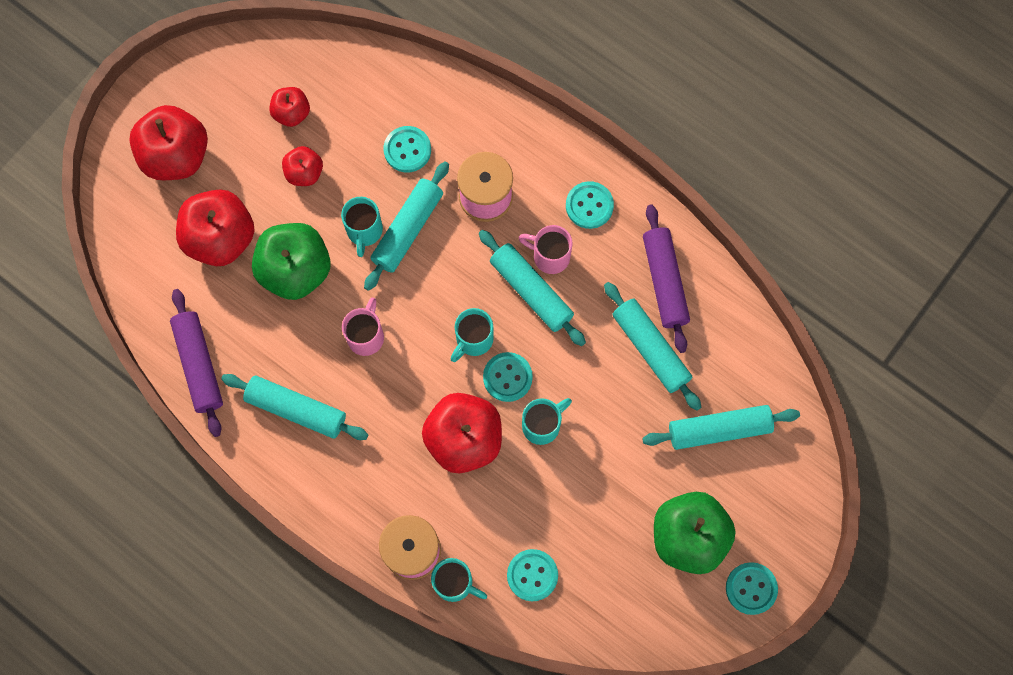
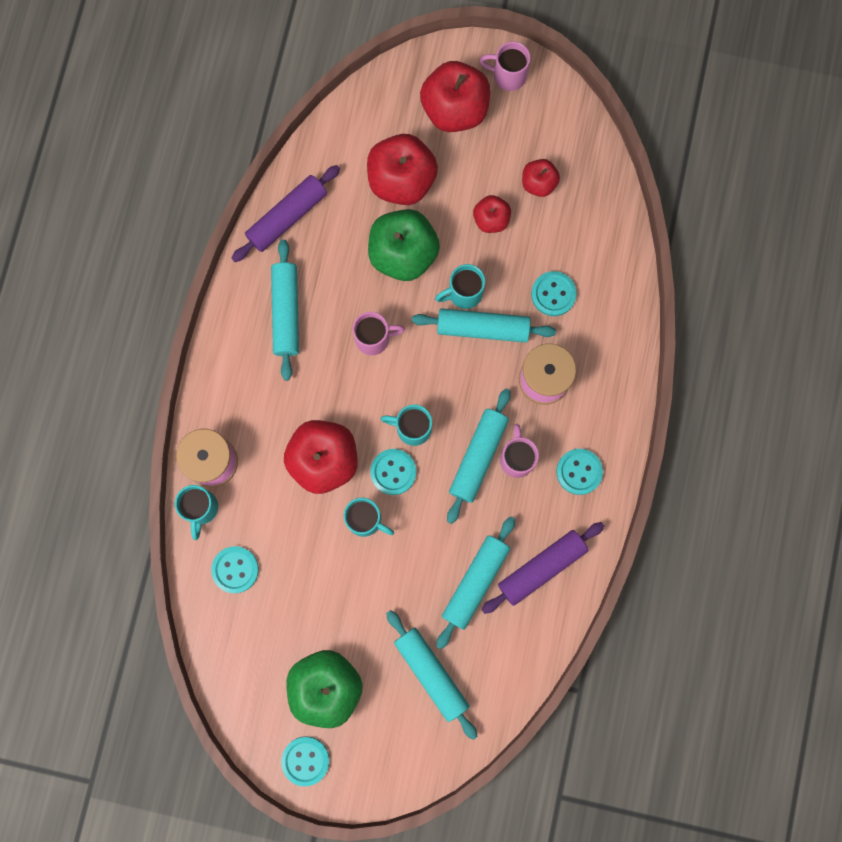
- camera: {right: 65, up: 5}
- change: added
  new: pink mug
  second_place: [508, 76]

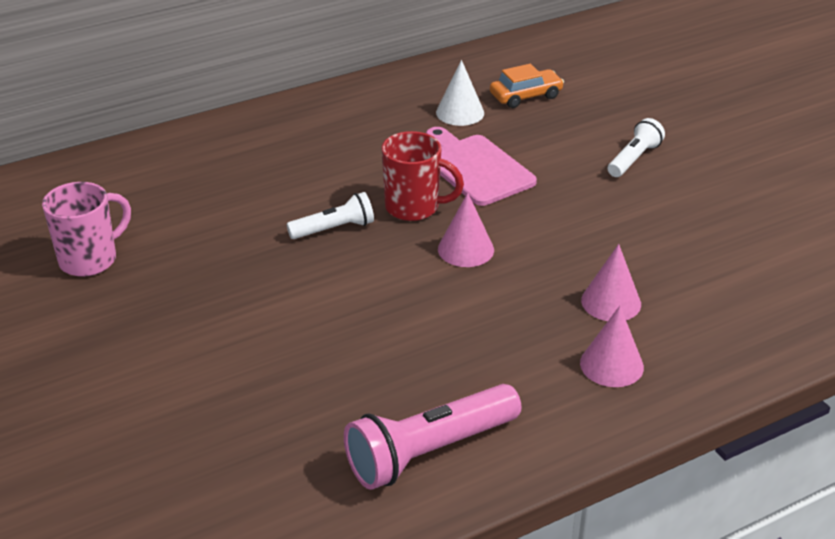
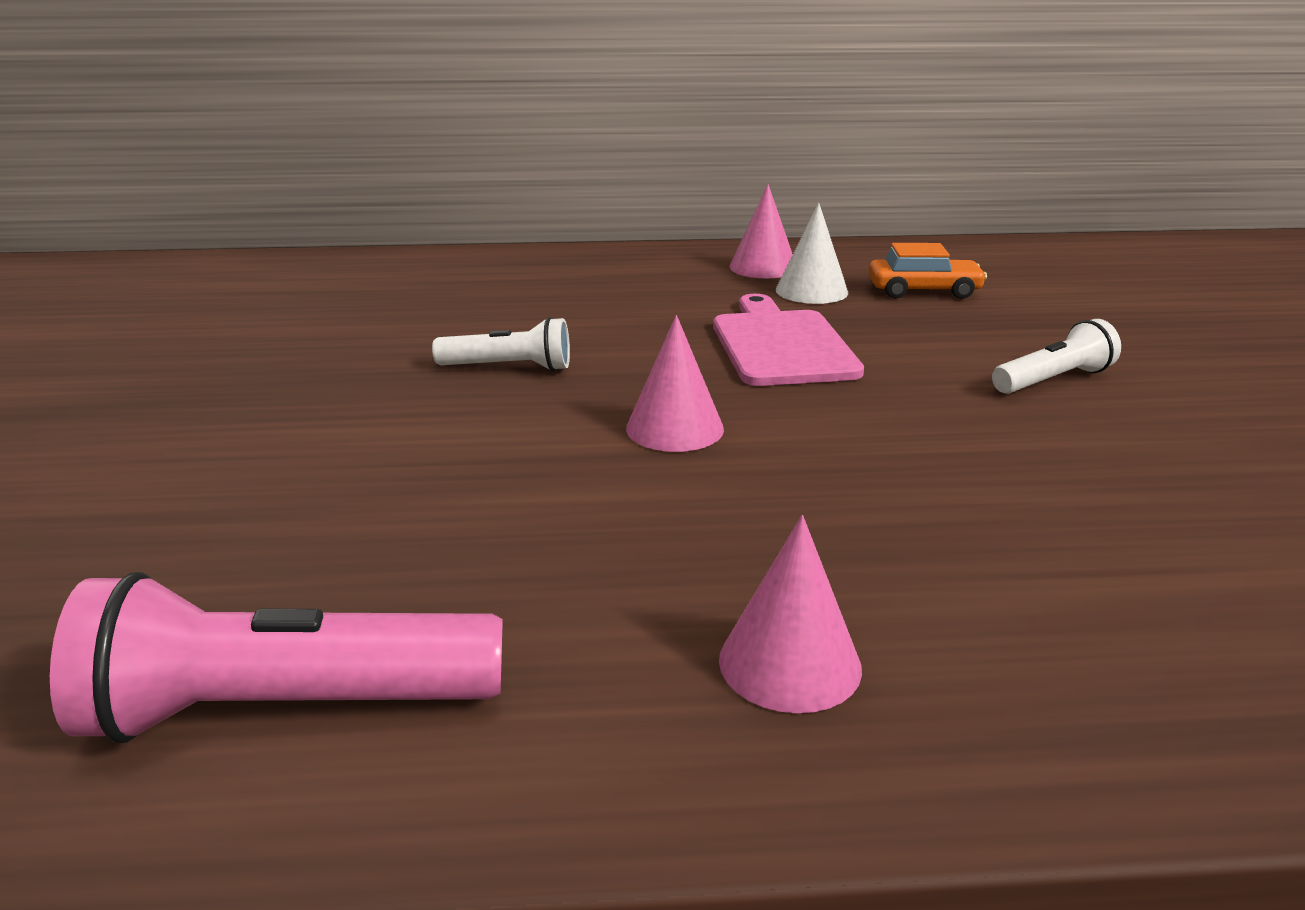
- camera: {right: 25, up: -10}
- change: removed
  old: red mug
  first_place: [414, 207]
- change: removed
  old: pink mug
  first_place: [90, 260]
- change: moved
  old: pink cone
  first_place: [611, 302]
  second_place: [763, 267]

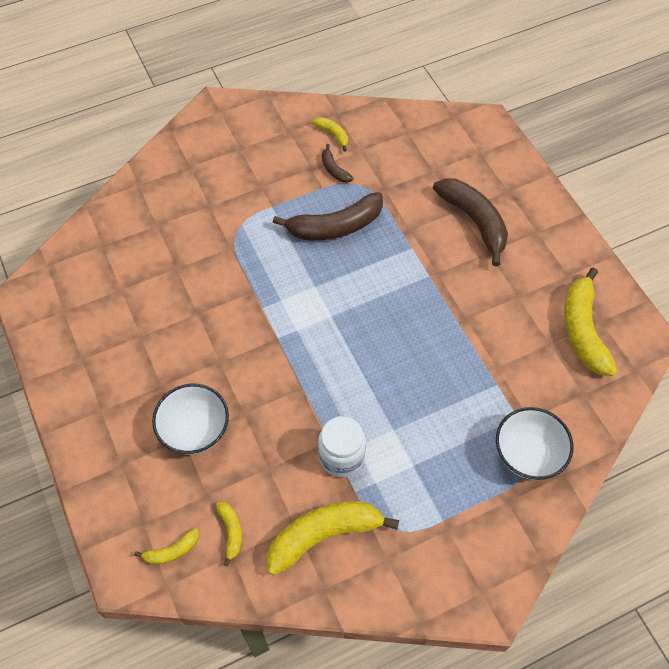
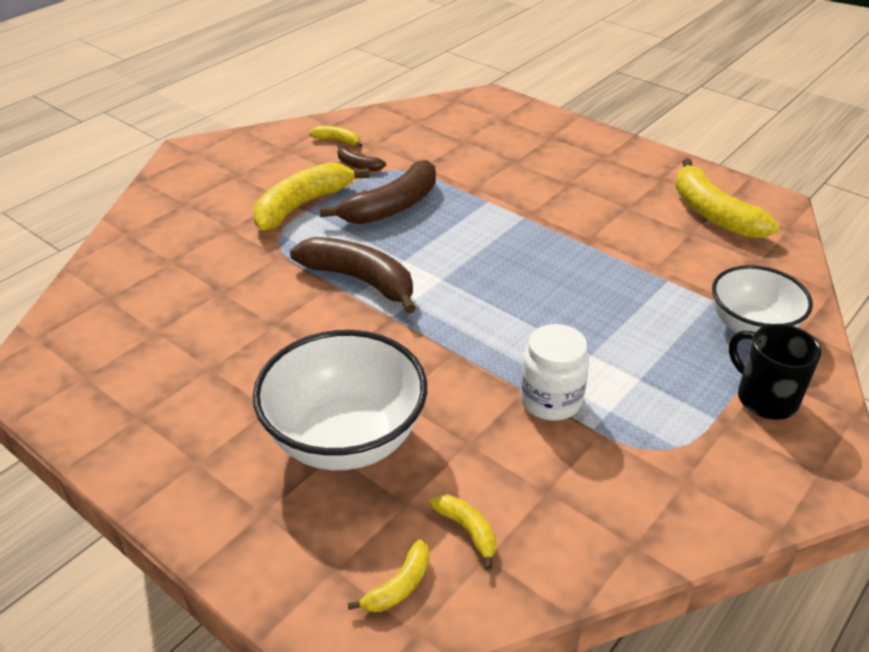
- camera: {right: -25, up: -20}
- change: moved
  old: brown banana
  first_place: [474, 221]
  second_place: [360, 280]
- change: resized
  old: white bowl
  first_place: [195, 431]
  second_place: [345, 439]
  factor: 1.53
- change: moved
  old: yellow banana
  first_place: [324, 535]
  second_place: [302, 205]
- change: added
  new: black mug
  second_place: [765, 398]

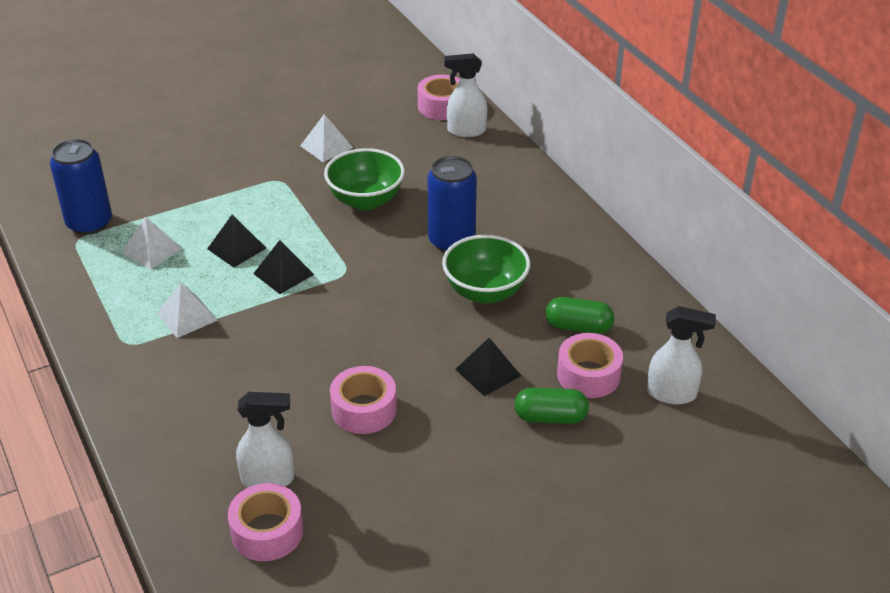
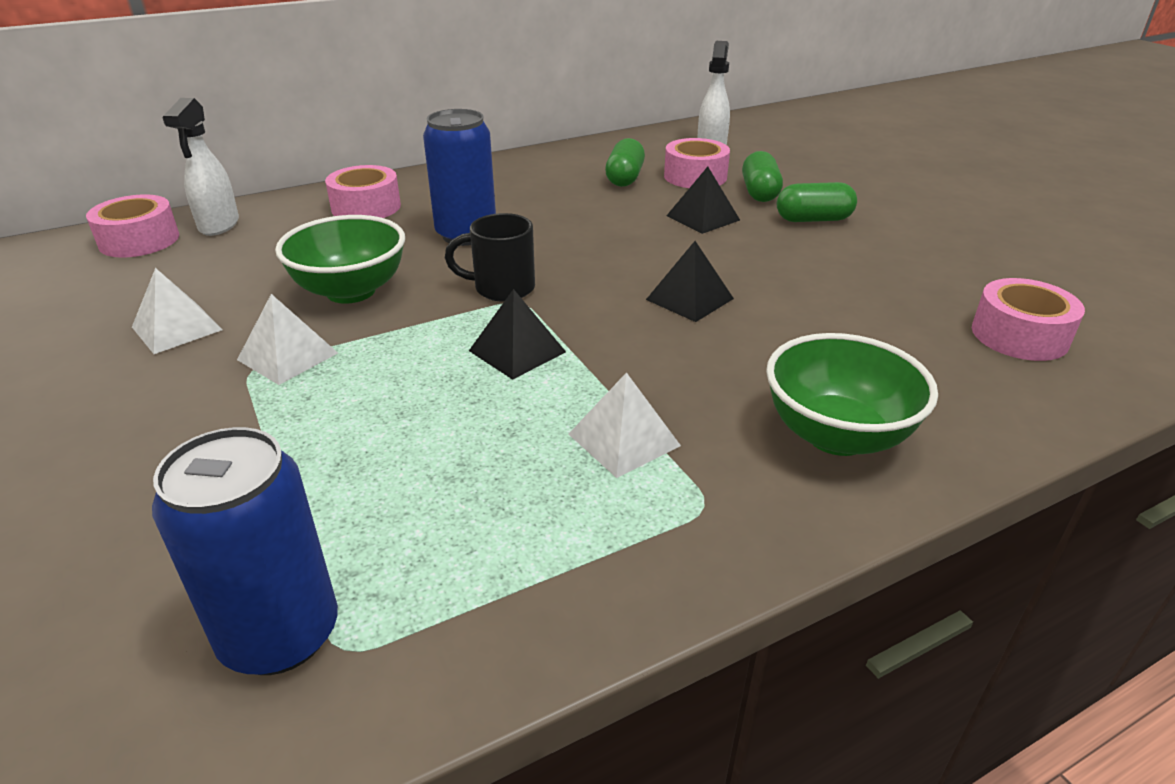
- camera: {right: -90, up: -5}
- change: moved
  old: black pyramid
  first_place: [237, 248]
  second_place: [689, 299]
- change: moved
  old: white pyramid
  first_place: [152, 250]
  second_place: [288, 356]
- change: moved
  old: green bowl
  first_place: [485, 292]
  second_place: [836, 435]
- change: moved
  old: pink tape
  first_place: [364, 409]
  second_place: [366, 207]
- change: removed
  old: white spray bottle
  first_place: [268, 479]
- change: added
  new: green capsule
  second_place: [813, 219]
- change: added
  new: black mug
  second_place: [502, 288]

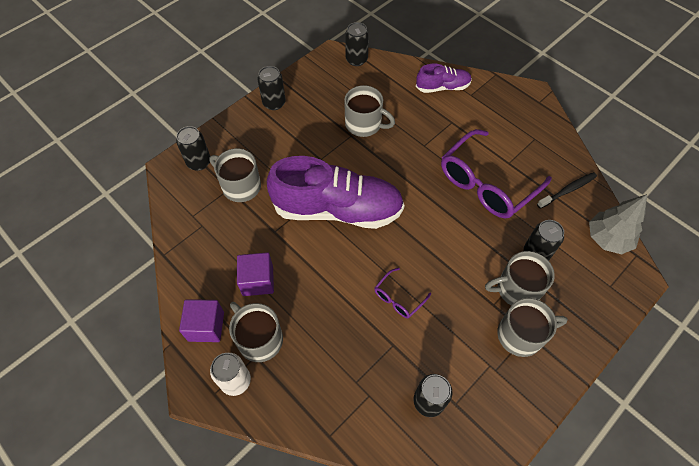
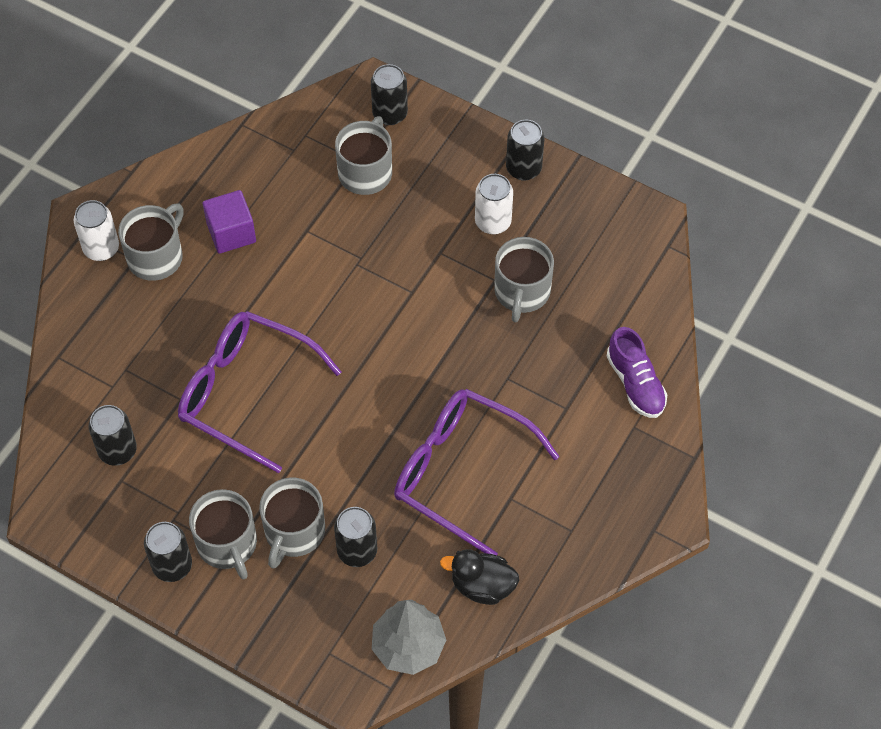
- camera: {right: 75, up: 0}
- change: moved
  old: black can
  first_place: [356, 59]
  second_place: [172, 565]
- change: removed
  old: purple shoe
  first_place: [337, 209]
- change: replaced
  old: black toothbrush
  new: black duck
  first_place: [568, 190]
  second_place: [482, 586]
- change: turned
  old: grey mug
  first_place: [517, 289]
  second_place: [294, 532]
  degrees: -135
- change: resized
  old: purple glasses
  first_place: [398, 298]
  second_place: [245, 392]
  factor: 2.2
- change: removed
  old: purple cube
  first_place: [206, 326]
- change: added
  new: white can
  second_place: [493, 222]

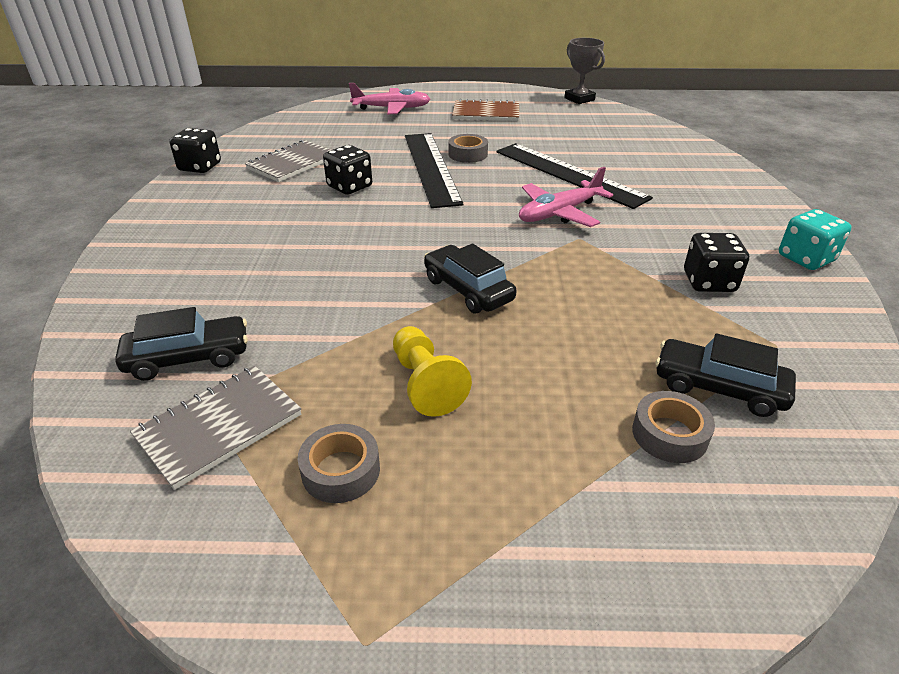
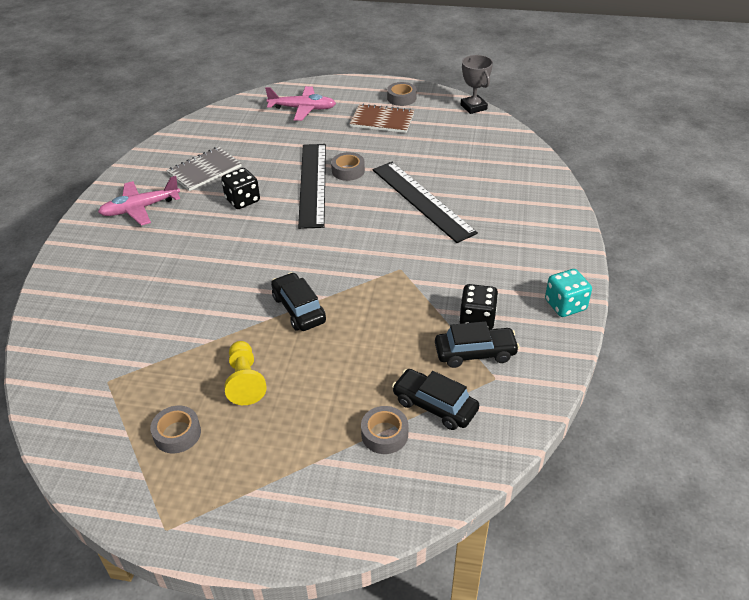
- camera: {right: 10, up: 5}
- change: removed
  old: black dice
  first_place: [200, 167]
- change: moved
  old: pink plane
  first_place: [559, 213]
  second_place: [140, 208]
- change: moved
  old: black car
  first_place: [188, 358]
  second_place: [475, 353]
- change: removed
  old: grey notebook
  first_place: [219, 426]
- change: added
  new: grey tape
  second_place: [401, 98]

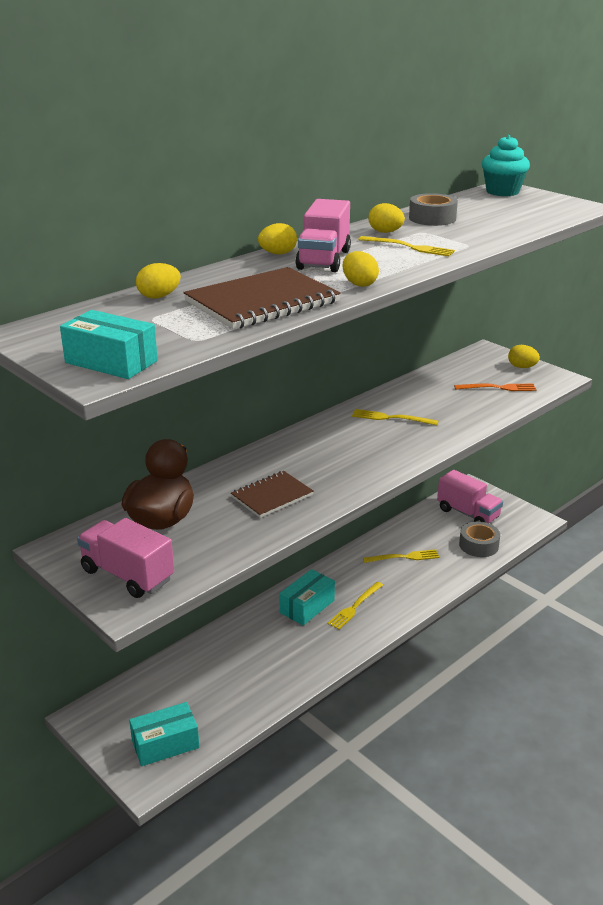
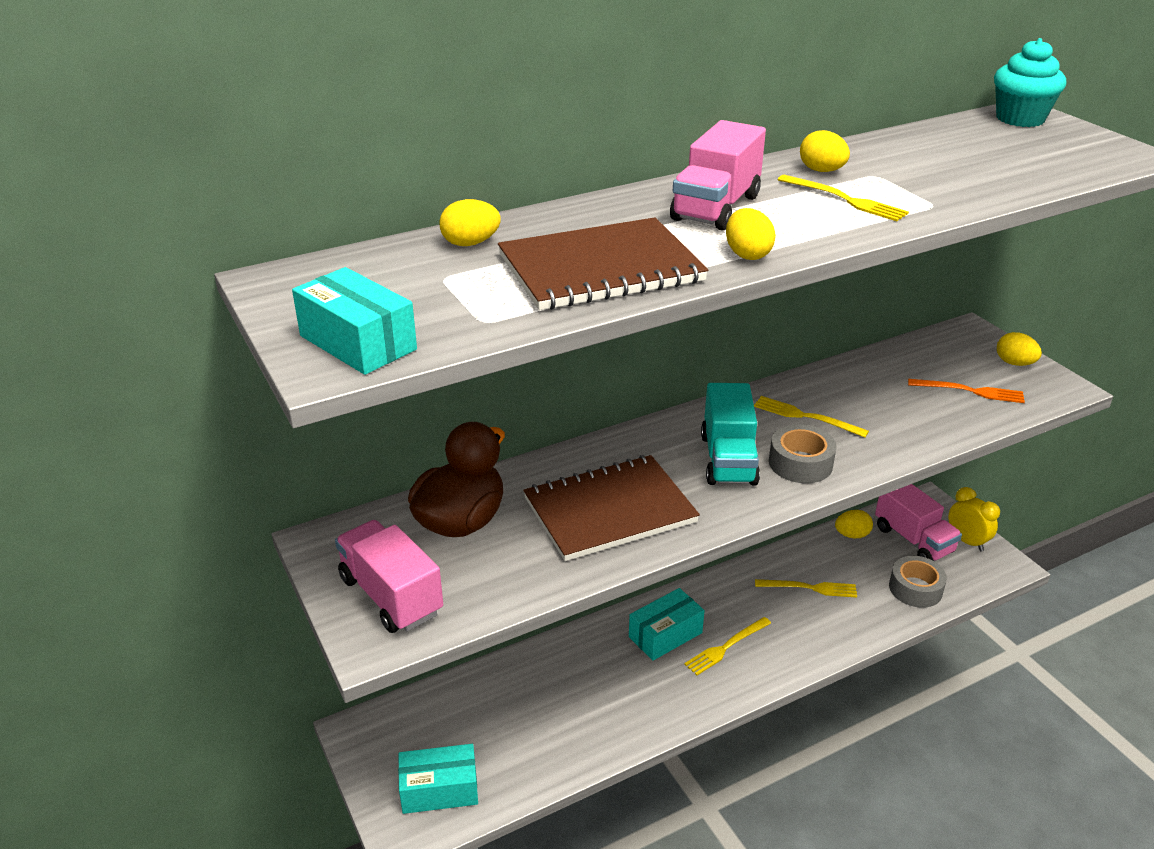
- camera: {right: 15, up: 5}
- change: moved
  old: grey tape
  first_place: [432, 218]
  second_place: [800, 463]
- change: moved
  old: yellow egg
  first_place: [278, 254]
  second_place: [852, 535]
- change: resized
  old: brown notebook
  first_place: [272, 496]
  second_place: [610, 510]
  factor: 1.63
- change: added
  new: turquoise truck
  second_place: [728, 459]
- change: added
  new: yellow clock
  second_place: [967, 541]

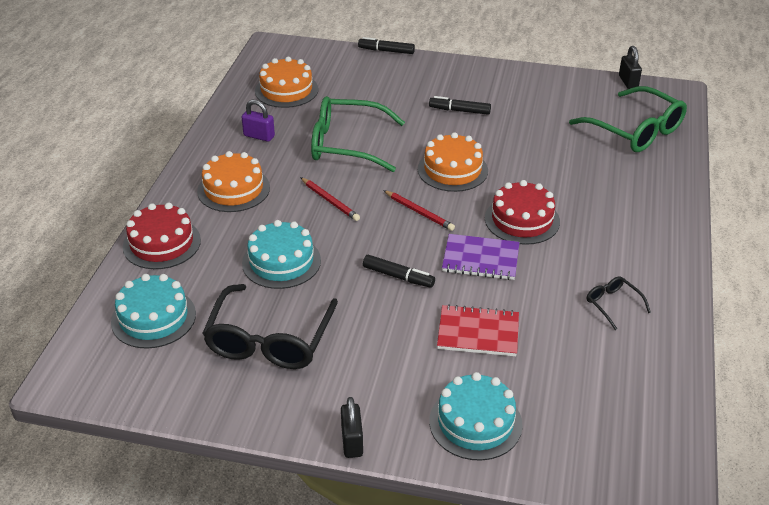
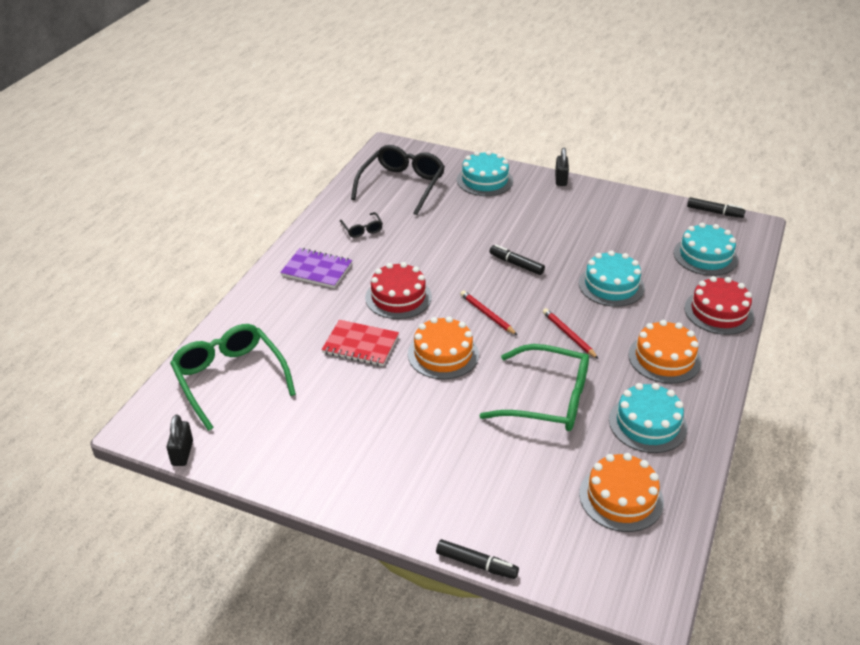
- camera: {right: -170, up: 0}
- change: moved
  old: black marker
  first_place: [459, 111]
  second_place: [714, 212]
- change: replaced
  old: purple padlock
  new: turquoise cake
  first_place: [259, 136]
  second_place: [647, 423]
- change: moved
  old: purple notebook
  first_place: [480, 259]
  second_place: [317, 270]
- change: moved
  old: black glasses
  first_place: [270, 339]
  second_place: [402, 186]
- change: moved
  old: red notebook
  first_place: [478, 333]
  second_place: [360, 345]

